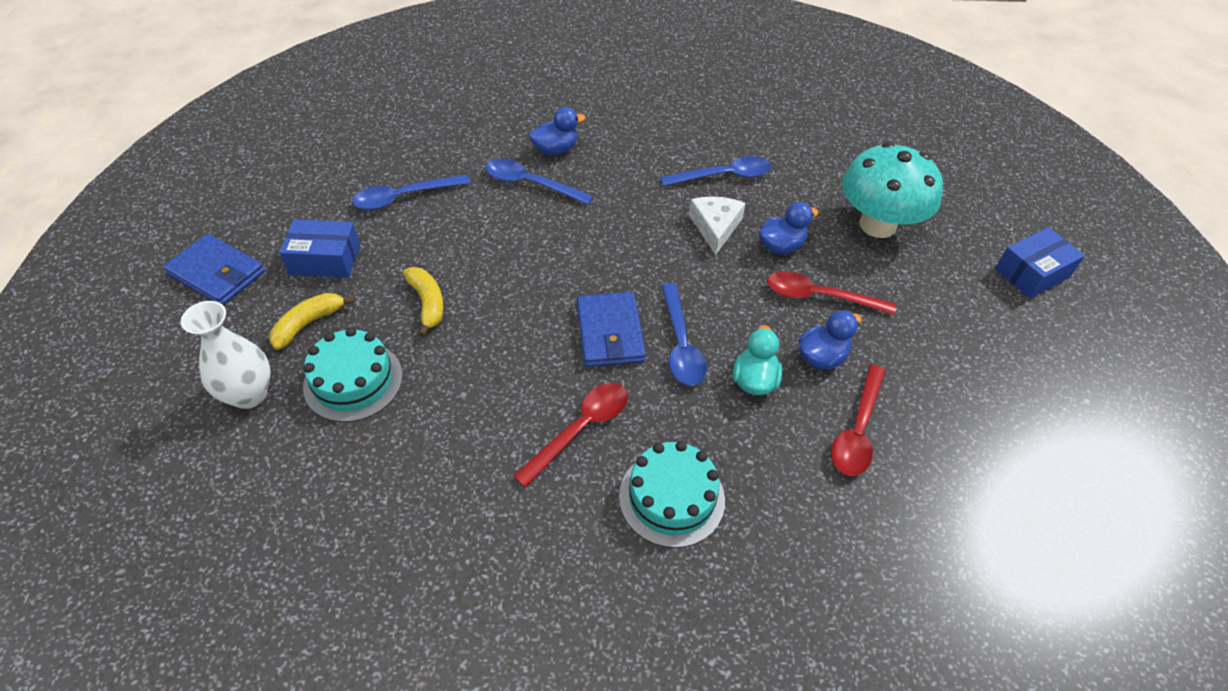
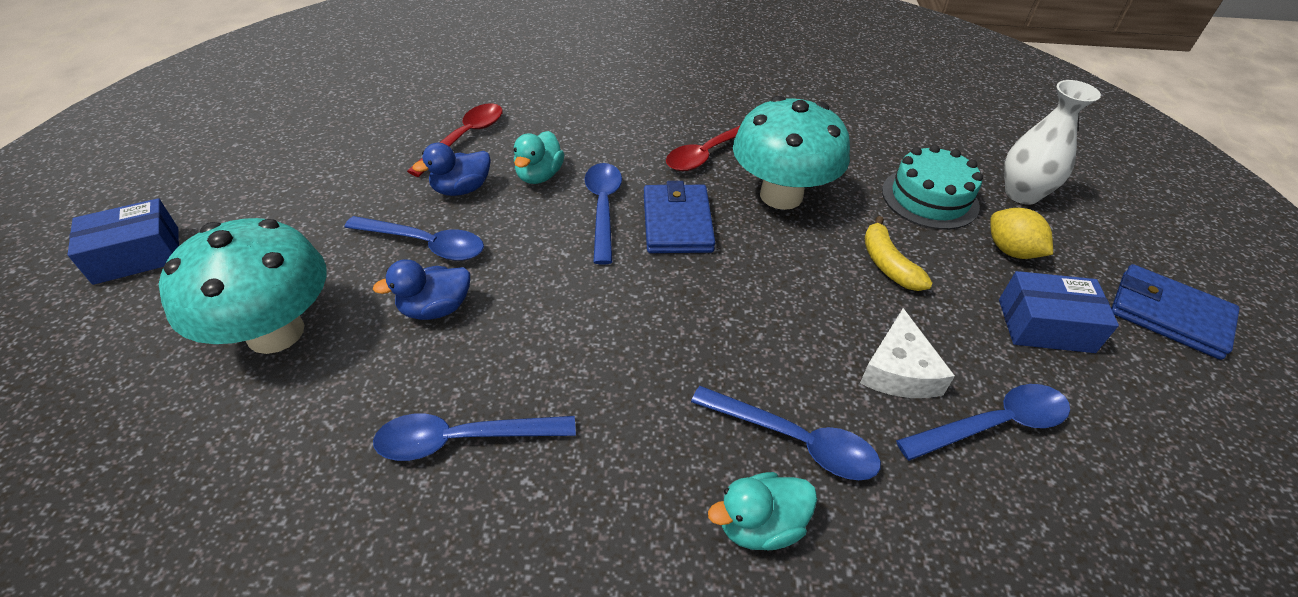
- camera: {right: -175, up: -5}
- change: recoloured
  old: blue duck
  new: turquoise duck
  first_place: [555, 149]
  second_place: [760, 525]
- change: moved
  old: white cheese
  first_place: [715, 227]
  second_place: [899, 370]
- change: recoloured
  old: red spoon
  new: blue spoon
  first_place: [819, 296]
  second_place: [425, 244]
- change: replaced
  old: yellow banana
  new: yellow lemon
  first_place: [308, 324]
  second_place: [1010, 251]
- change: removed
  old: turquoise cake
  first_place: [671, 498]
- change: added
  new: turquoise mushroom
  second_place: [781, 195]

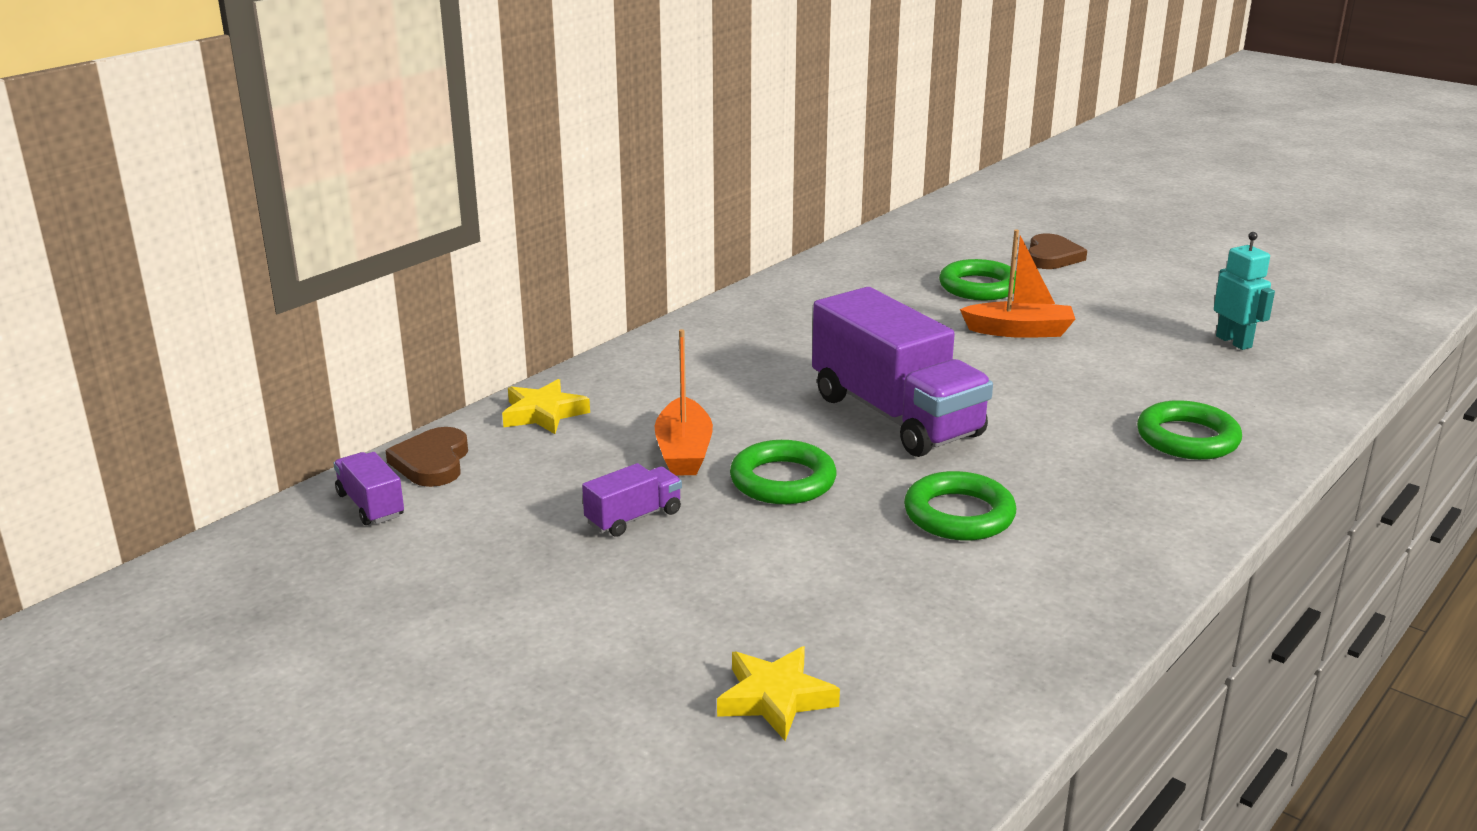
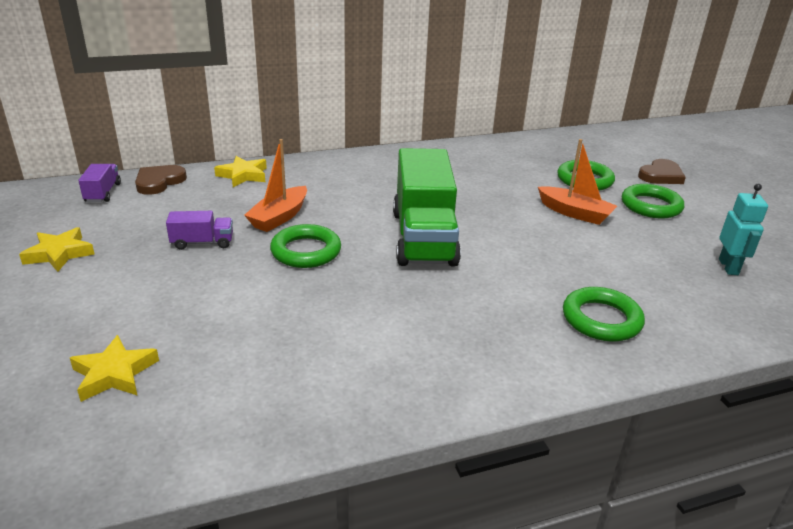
- camera: {right: 30, up: 5}
- change: recoloured
  old: purple truck
  new: green truck
  first_place: [895, 416]
  second_place: [423, 237]
- change: moved
  old: green ring
  first_place: [959, 514]
  second_place: [651, 206]
- change: added
  new: yellow star
  second_place: [59, 254]

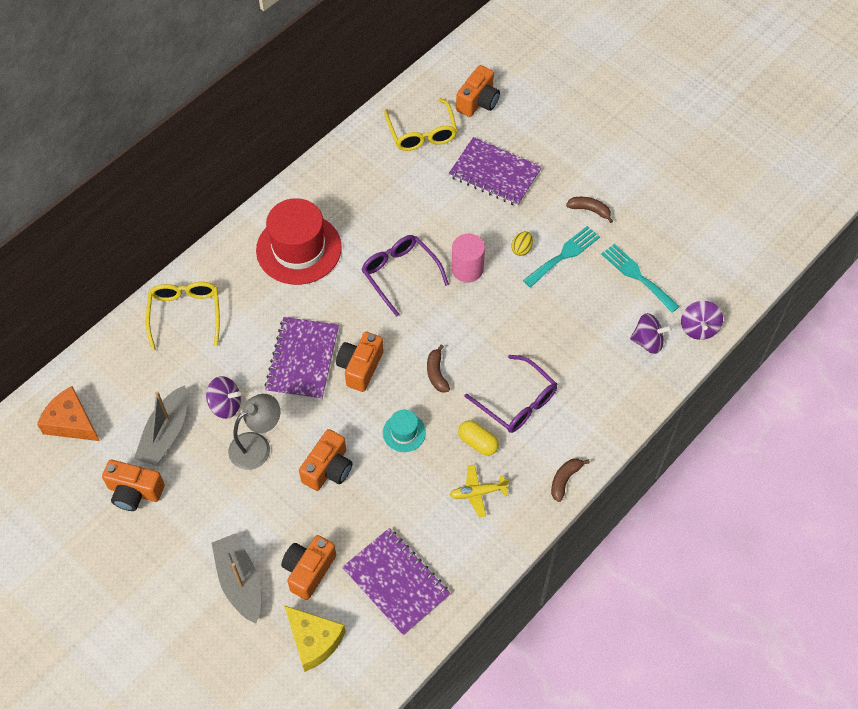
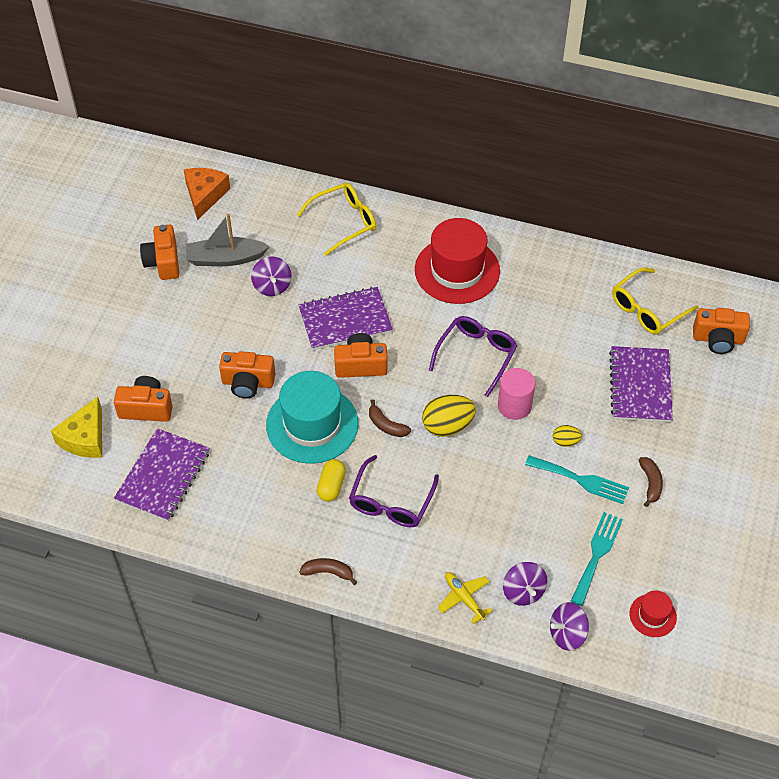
- camera: {right: 65, up: -5}
- change: turned
  old: brown banana
  first_place: [436, 373]
  second_place: [386, 425]
  degrees: -105
- change: removed
  old: grey lamp
  first_place: [257, 446]
- change: resized
  old: turquoise hat
  first_place: [404, 432]
  second_place: [312, 424]
  factor: 2.14
- change: moved
  old: yellow plane
  first_place: [477, 493]
  second_place: [464, 598]
- change: removed
  old: grey boat
  first_place: [240, 581]
- change: added
  new: yellow egg
  second_place: [447, 426]
- change: added
  new: red hat
  second_place: [652, 615]

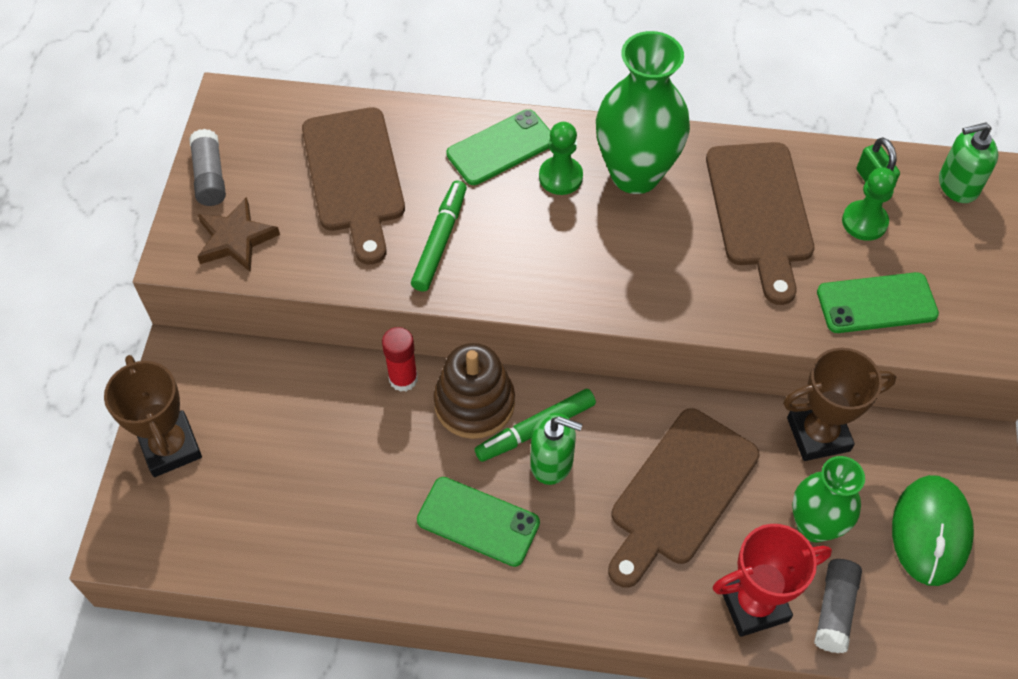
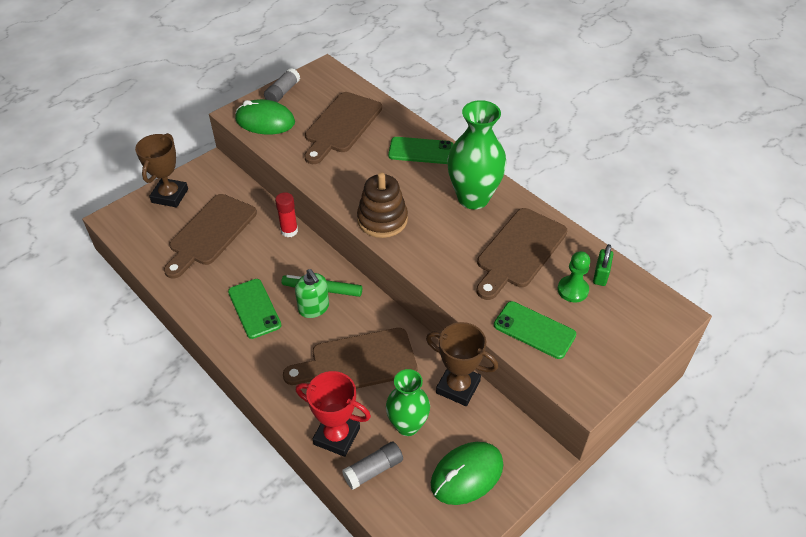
- camera: {right: 40, up: -10}
- change: removed
  old: green pawn
  first_place: [560, 177]
- change: removed
  old: green soap dispenser
  first_place: [957, 185]
- change: removed
  old: green marker
  first_place: [440, 241]
- change: replaced
  old: brown star
  new: green mouse
  first_place: [236, 239]
  second_place: [265, 121]
- change: moved
  old: brown stacking toy
  first_place: [474, 403]
  second_place: [382, 220]
- change: added
  new: brown cutting board
  second_place: [210, 233]

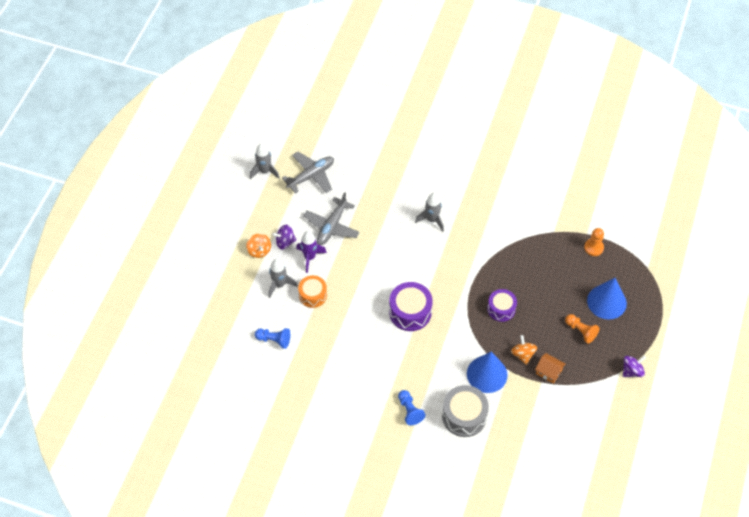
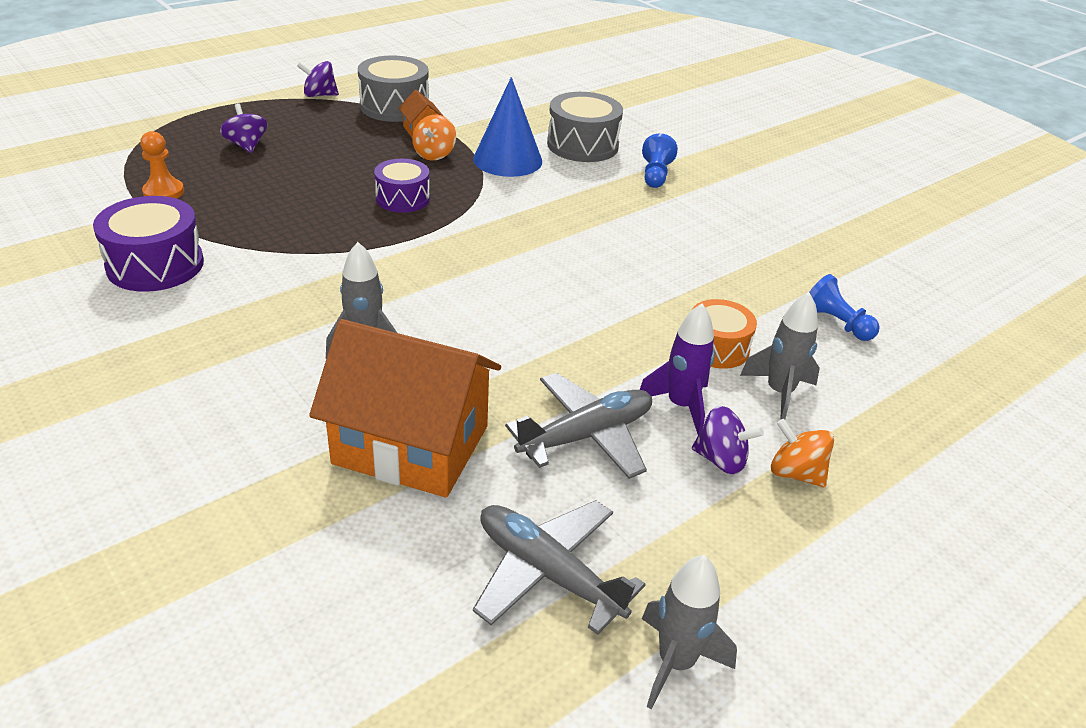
- camera: {right: -150, up: -20}
- change: turned
  old: grey plane
  first_place: [311, 176]
  second_place: [548, 573]
  degrees: 45
- change: turned
  old: orange spinning top
  first_place: [259, 250]
  second_place: [795, 473]
  degrees: -60
- change: replaced
  old: blue cone
  new: purple spinning top
  first_place: [606, 302]
  second_place: [246, 145]
- change: moved
  old: purple drum
  first_place: [410, 312]
  second_place: [155, 265]
- change: removed
  old: orange pawn
  first_place: [581, 331]
- change: added
  new: grey drum
  second_place: [394, 106]
- change: added
  new: orange house
  second_place: [411, 445]

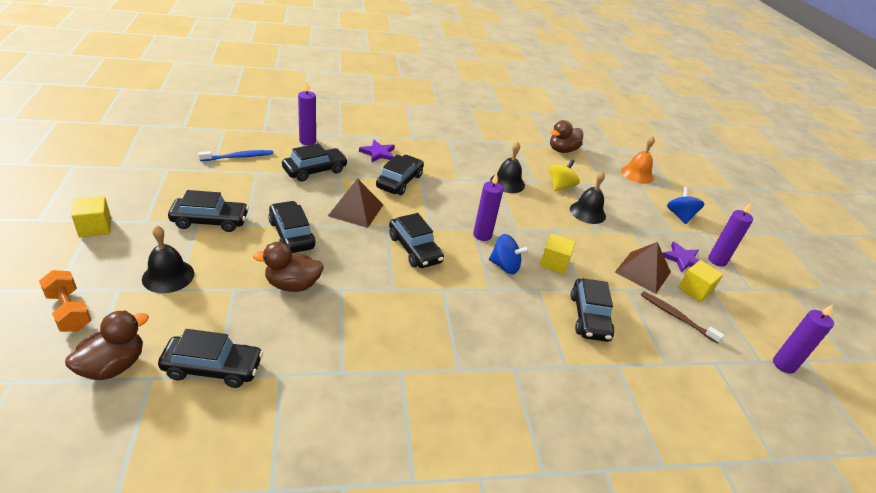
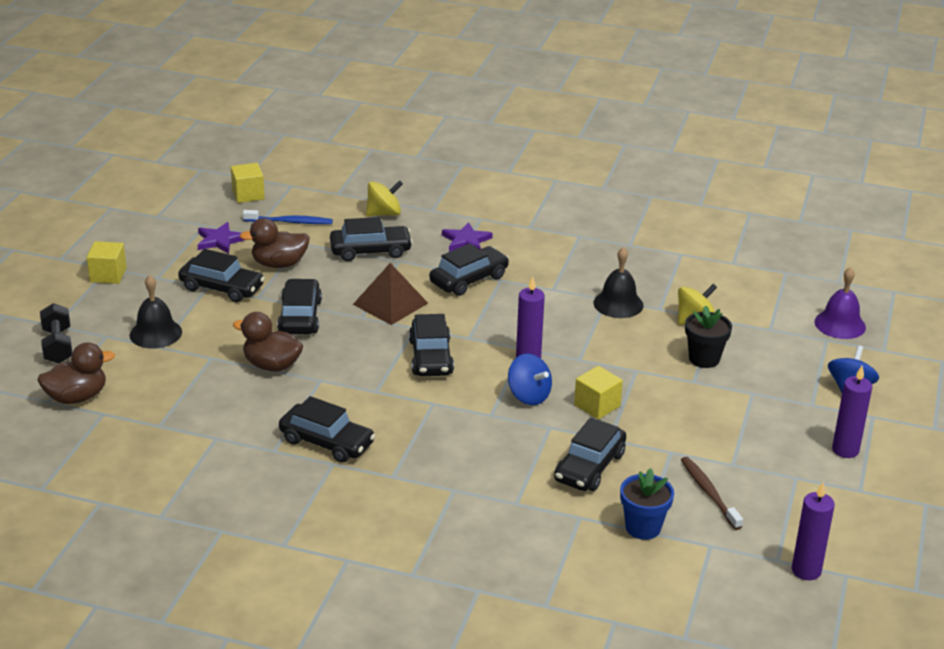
- camera: {right: 30, up: -5}
- change: replaced
  old: purple candle
  new: yellow spinning top
  first_place: [307, 141]
  second_place: [384, 213]
- change: moved
  old: brown duck
  first_place: [562, 150]
  second_place: [279, 264]
- change: recoloured
  old: orange bell
  new: purple bell
  first_place: [637, 174]
  second_place: [840, 324]
- change: replaced
  old: black bell
  new: black flower pot
  first_place: [587, 212]
  second_place: [704, 359]
- change: removed
  old: brown pyramid
  first_place: [642, 272]
- change: moved
  old: purple star
  first_place: [682, 259]
  second_place: [220, 240]
- change: moved
  old: yellow cube
  first_place: [695, 290]
  second_place: [248, 194]
- change: recoloured
  old: orange dumbbell
  new: black dumbbell
  first_place: [69, 311]
  second_place: [58, 346]
- change: moved
  old: black car
  first_place: [213, 368]
  second_place: [326, 442]
- change: added
  new: blue flower pot
  second_place: [643, 527]

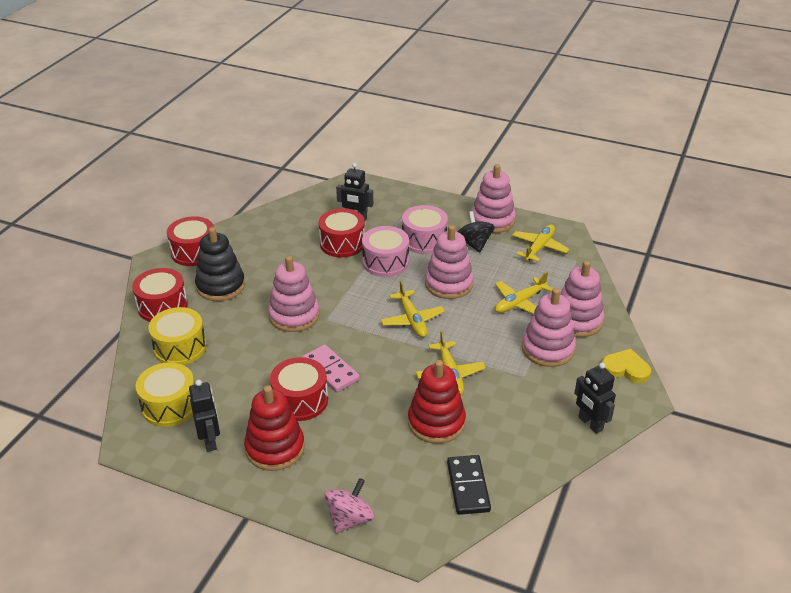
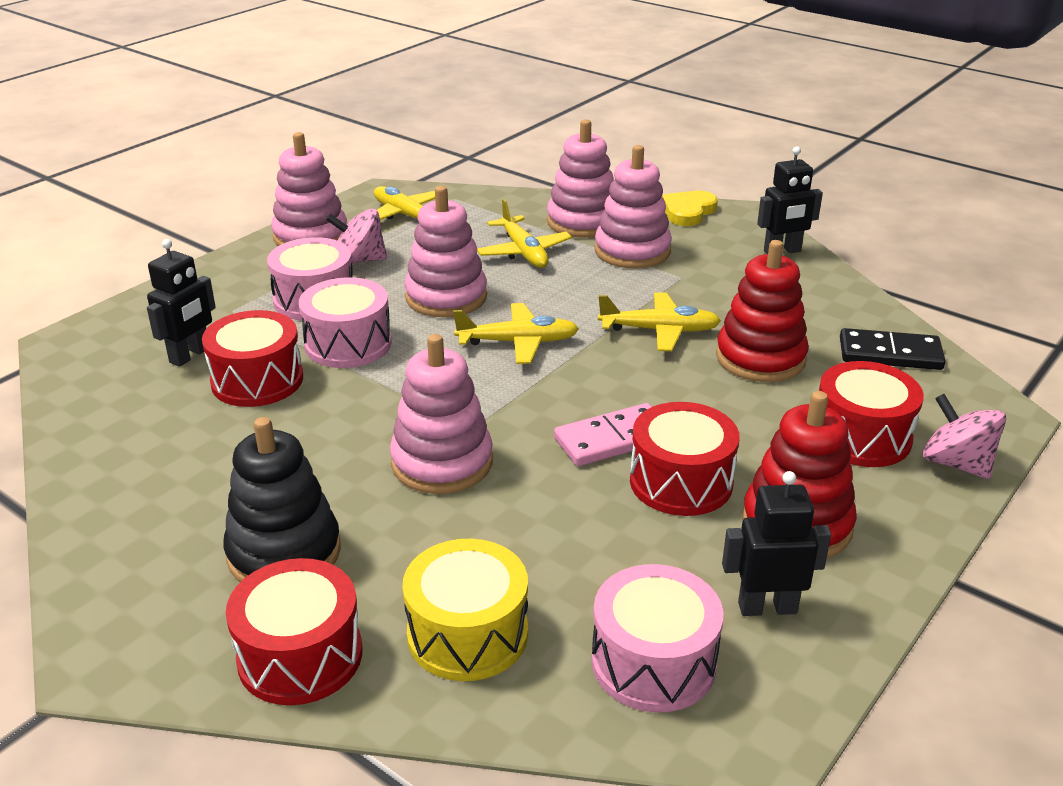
- camera: {right: -75, up: -5}
- change: recoloured
  old: black spinning top
  new: pink spinning top
  first_place: [474, 244]
  second_place: [359, 260]
- change: moved
  old: red drum
  first_place: [194, 252]
  second_place: [861, 436]
- change: recoloured
  old: yellow drum
  new: pink drum
  first_place: [169, 406]
  second_place: [653, 662]

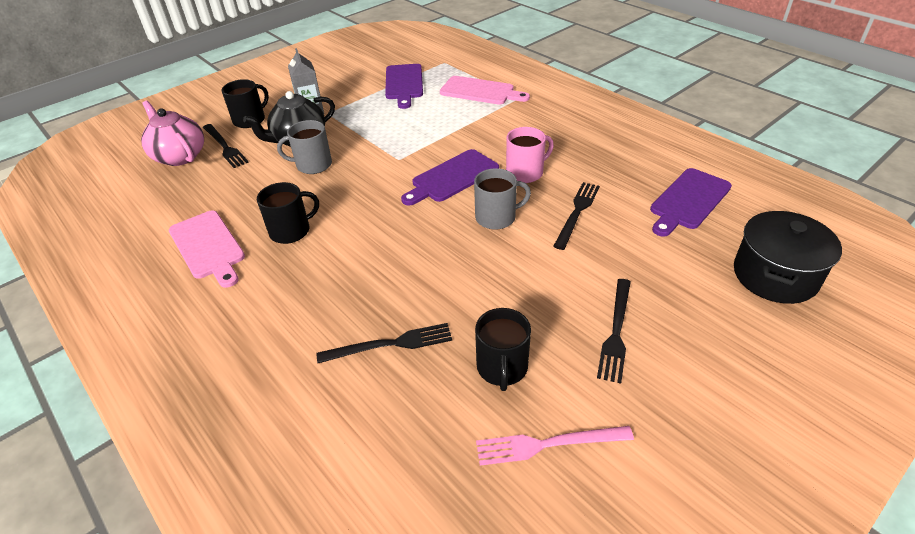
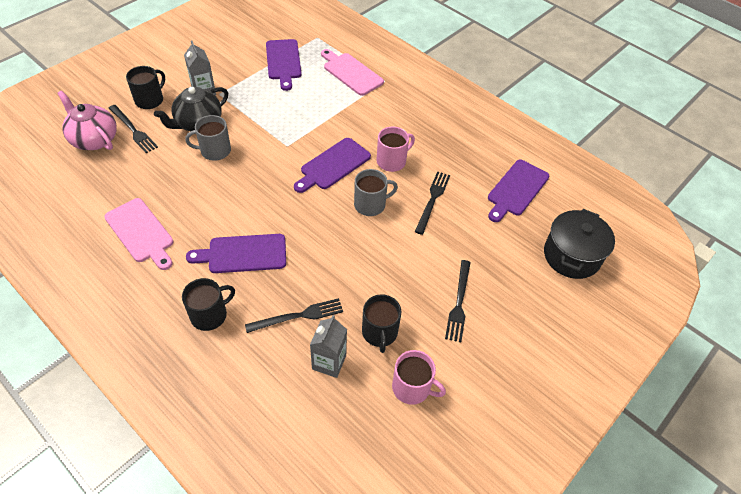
- camera: {right: -10, up: 10}
- change: turned
  old: pink cutting board
  first_place: [480, 91]
  second_place: [351, 73]
  degrees: -150
- change: moved
  old: black mug
  first_place: [291, 231]
  second_place: [209, 315]
- change: replaced
  old: pink fork
  new: pink mug
  first_place: [548, 444]
  second_place: [412, 387]
- change: added
  new: purple cutting board
  second_place: [243, 254]
- change: added
  new: grey carton
  second_place: [329, 362]

